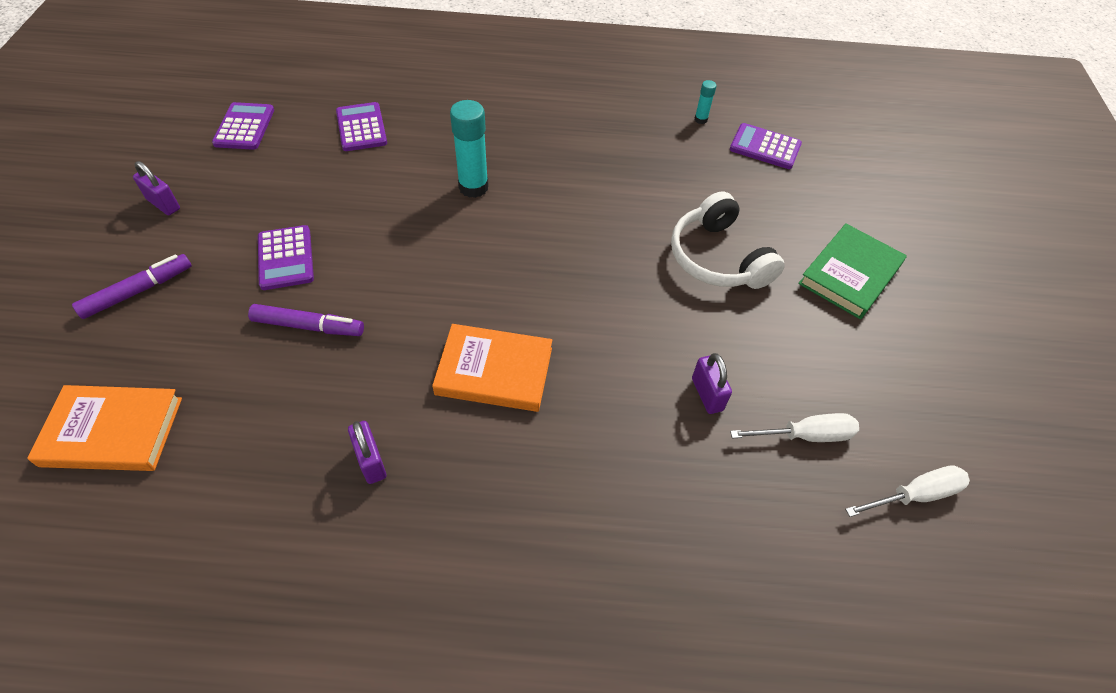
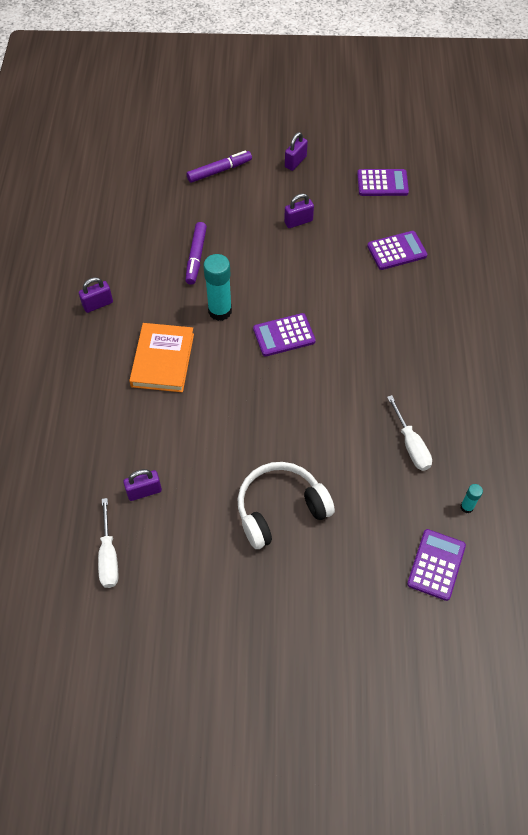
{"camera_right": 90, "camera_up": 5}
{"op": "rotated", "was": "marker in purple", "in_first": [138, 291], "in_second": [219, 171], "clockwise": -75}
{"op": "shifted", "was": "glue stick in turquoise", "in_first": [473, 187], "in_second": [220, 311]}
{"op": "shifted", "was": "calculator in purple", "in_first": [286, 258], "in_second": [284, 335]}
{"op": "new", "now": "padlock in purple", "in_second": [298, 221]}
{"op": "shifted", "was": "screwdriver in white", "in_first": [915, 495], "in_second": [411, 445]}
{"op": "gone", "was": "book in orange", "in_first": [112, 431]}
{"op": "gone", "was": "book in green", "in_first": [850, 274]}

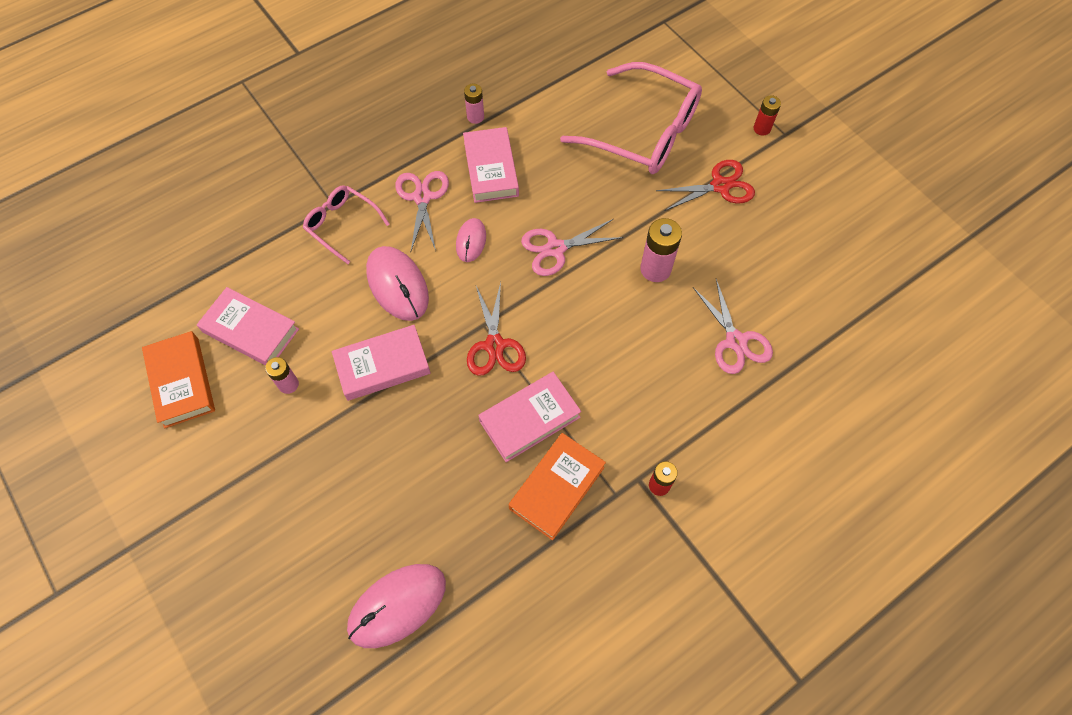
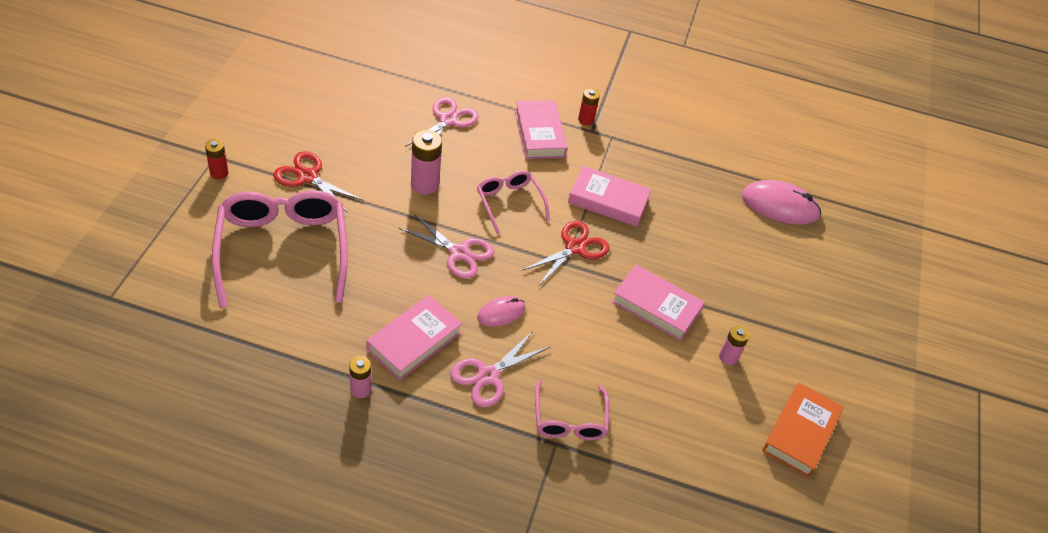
{"camera_right": -135, "camera_up": -15}
{"op": "new", "now": "glasses in pink", "in_second": [509, 203]}
{"op": "shifted", "was": "book in pink", "in_first": [250, 330], "in_second": [539, 134]}
{"op": "gone", "was": "mouse in pink", "in_first": [397, 285]}
{"op": "gone", "was": "book in orange", "in_first": [557, 488]}

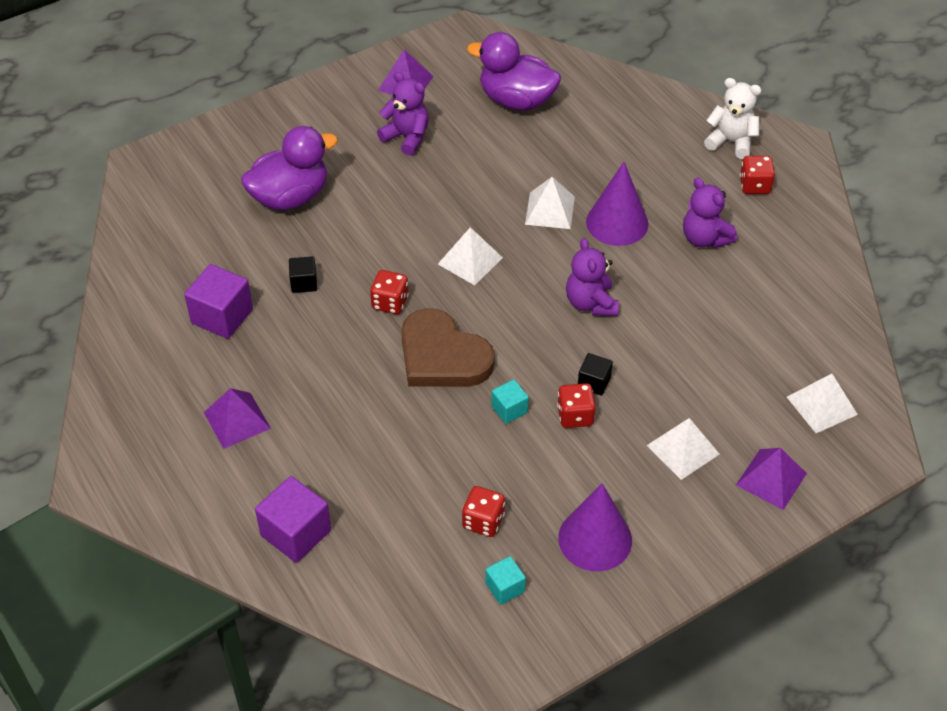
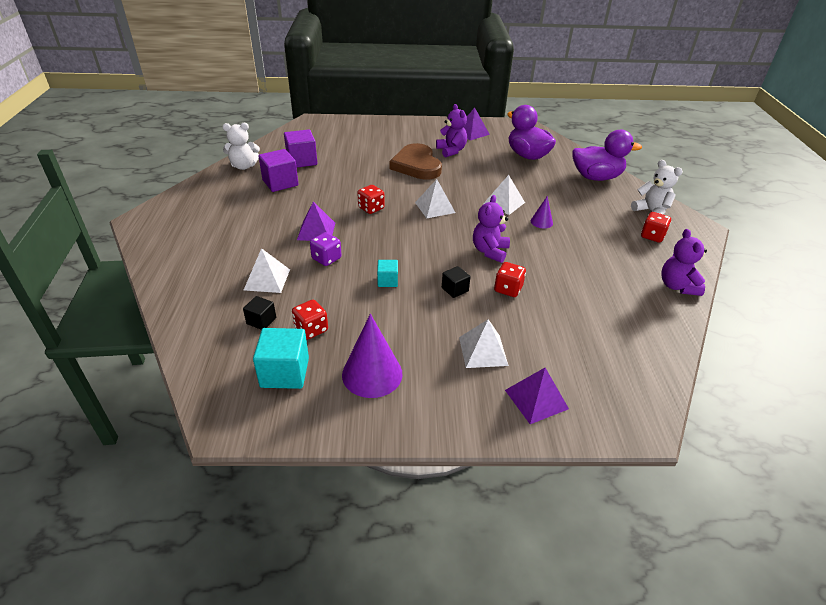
{"camera_right": 30, "camera_up": -10}
{"op": "new", "now": "teddy bear in white", "in_second": [244, 166]}
{"op": "shifted", "was": "cube in black", "in_first": [304, 283], "in_second": [261, 321]}
{"op": "shifted", "was": "pyramid in white", "in_first": [822, 405], "in_second": [267, 279]}
{"op": "scaled", "was": "cube in turquoise", "in_first": [505, 587], "in_second": [285, 372], "ratio": 1.79}
{"op": "shifted", "was": "cube in purple", "in_first": [296, 533], "in_second": [302, 161]}
{"op": "shifted", "was": "pyramid in purple", "in_first": [237, 420], "in_second": [316, 231]}
{"op": "new", "now": "dice in purple", "in_second": [326, 258]}
{"op": "shifted", "was": "heart in brown", "in_first": [442, 356], "in_second": [416, 165]}
{"op": "shifted", "was": "dice in red", "in_first": [575, 416], "in_second": [508, 289]}
{"op": "scaled", "was": "cone in purple", "in_first": [617, 223], "in_second": [541, 222], "ratio": 0.51}
{"op": "shifted", "was": "duck in purple", "in_first": [290, 197], "in_second": [596, 177]}
{"op": "shifted", "was": "teddy bear in purple", "in_first": [704, 238], "in_second": [677, 286]}

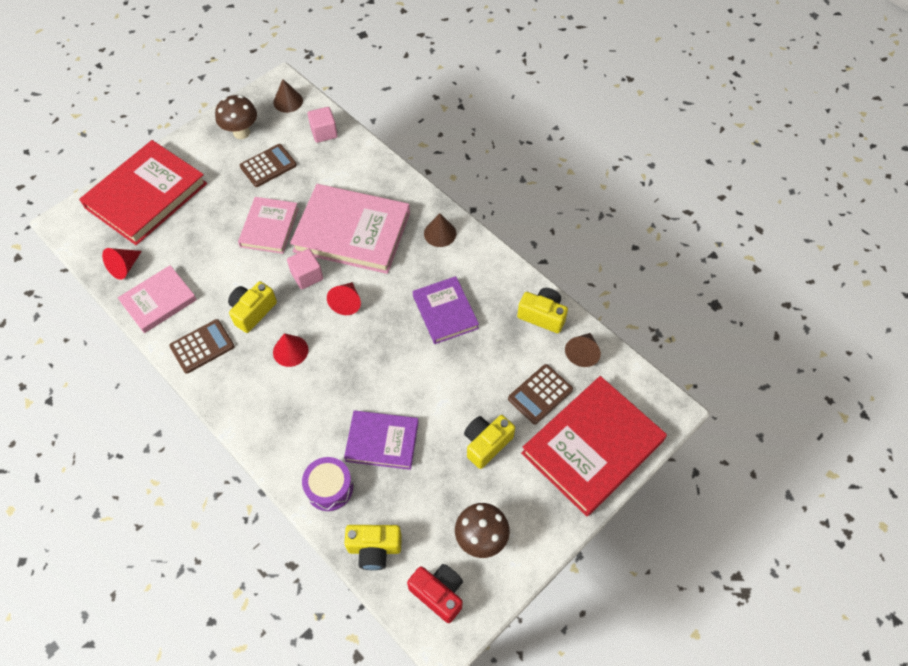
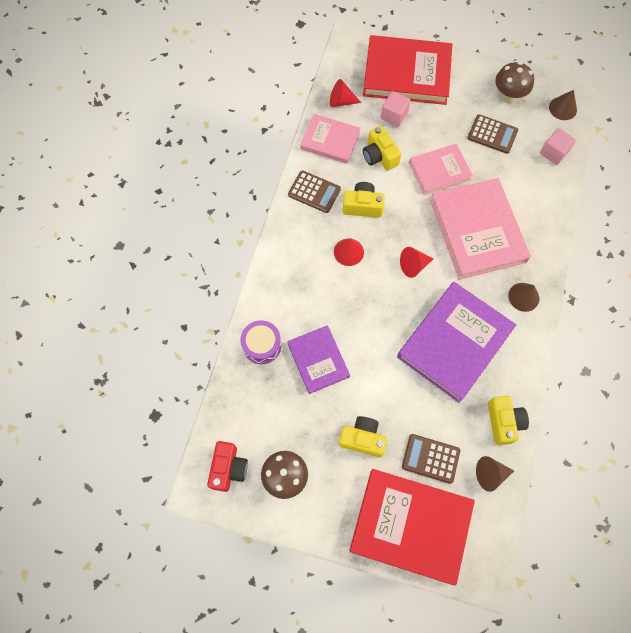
{"camera_right": 60, "camera_up": 10}
{"op": "shifted", "was": "camera in yellow", "in_first": [374, 549], "in_second": [379, 156]}
{"op": "shifted", "was": "cube in pink", "in_first": [307, 276], "in_second": [394, 115]}
{"op": "scaled", "was": "book in purple", "in_first": [445, 312], "in_second": [454, 343], "ratio": 1.72}

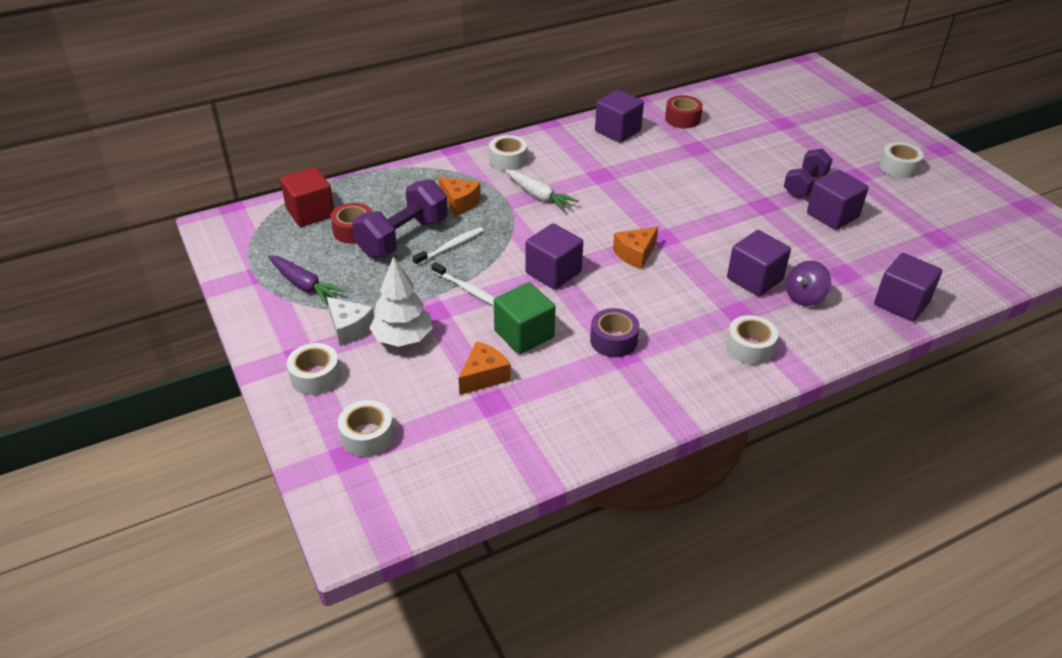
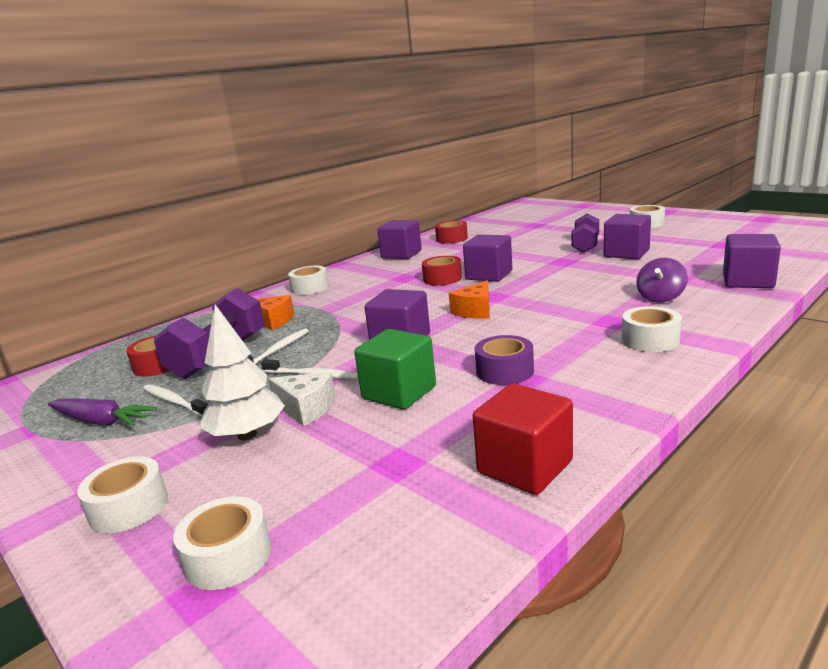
{"camera_right": -15, "camera_up": -20}
{"op": "new", "now": "toothbrush in white", "in_second": [174, 401]}
{"op": "shifted", "was": "cheese in white", "in_first": [349, 328], "in_second": [306, 409]}
{"op": "new", "now": "tape in red", "in_second": [442, 279]}
{"op": "shifted", "was": "cube in purple", "in_first": [754, 279], "in_second": [489, 275]}
{"op": "shifted", "was": "cube in red", "in_first": [310, 212], "in_second": [525, 467]}
{"op": "gone", "was": "cheese in orange", "in_first": [484, 376]}
{"op": "gone", "was": "carrot in white", "in_first": [539, 196]}

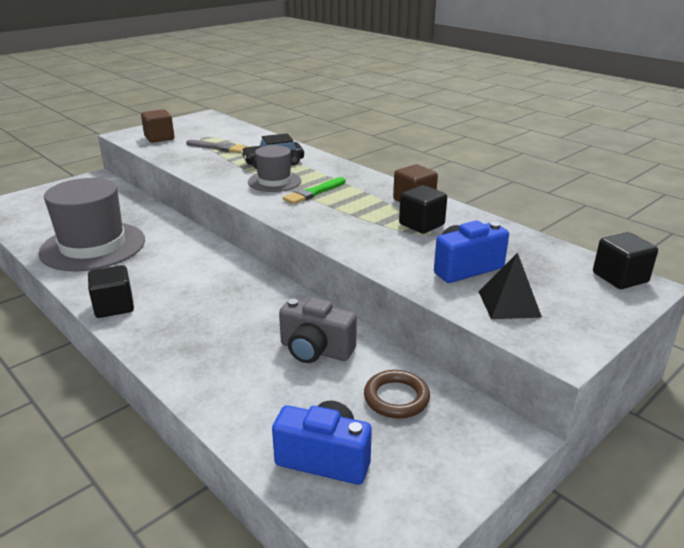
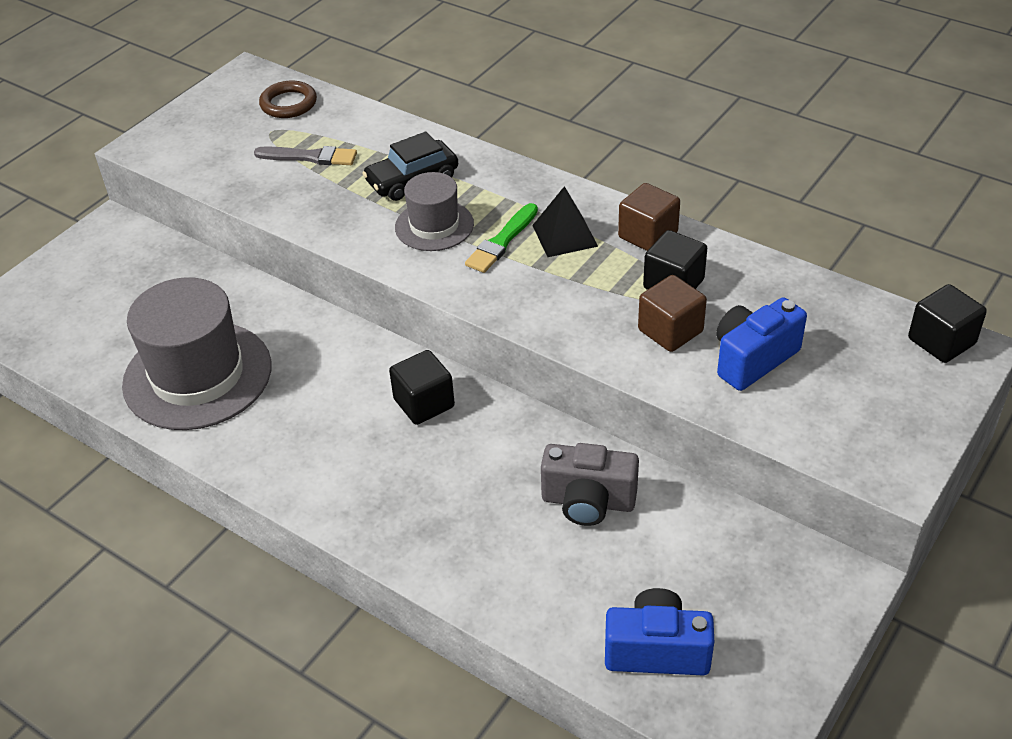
{"camera_right": -10, "camera_up": 15}
{"op": "shifted", "was": "ring in brown", "in_first": [396, 398], "in_second": [288, 104]}
{"op": "shifted", "was": "cube in black", "in_first": [114, 306], "in_second": [424, 403]}
{"op": "shifted", "was": "pyramid in black", "in_first": [509, 304], "in_second": [564, 235]}
{"op": "shifted", "was": "cube in brown", "in_first": [159, 138], "in_second": [670, 331]}

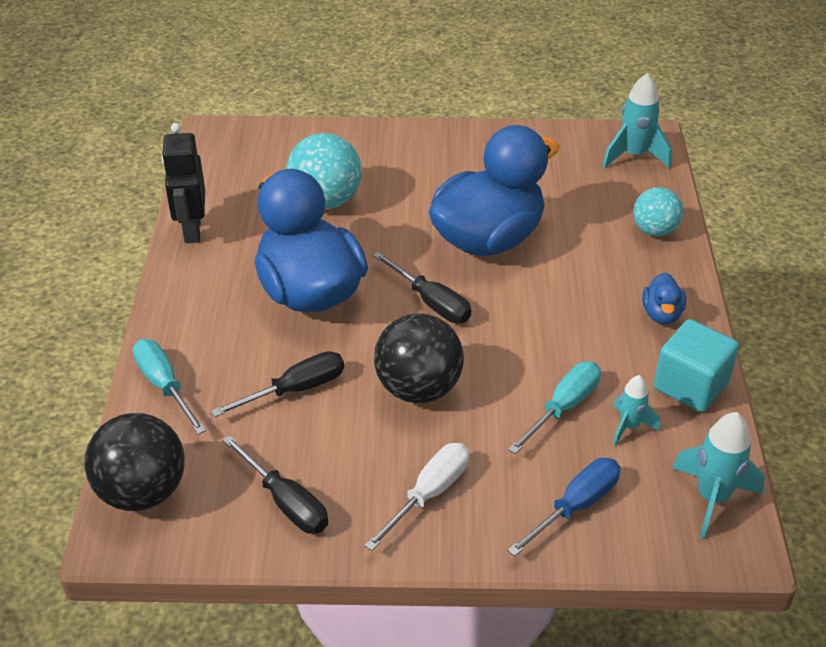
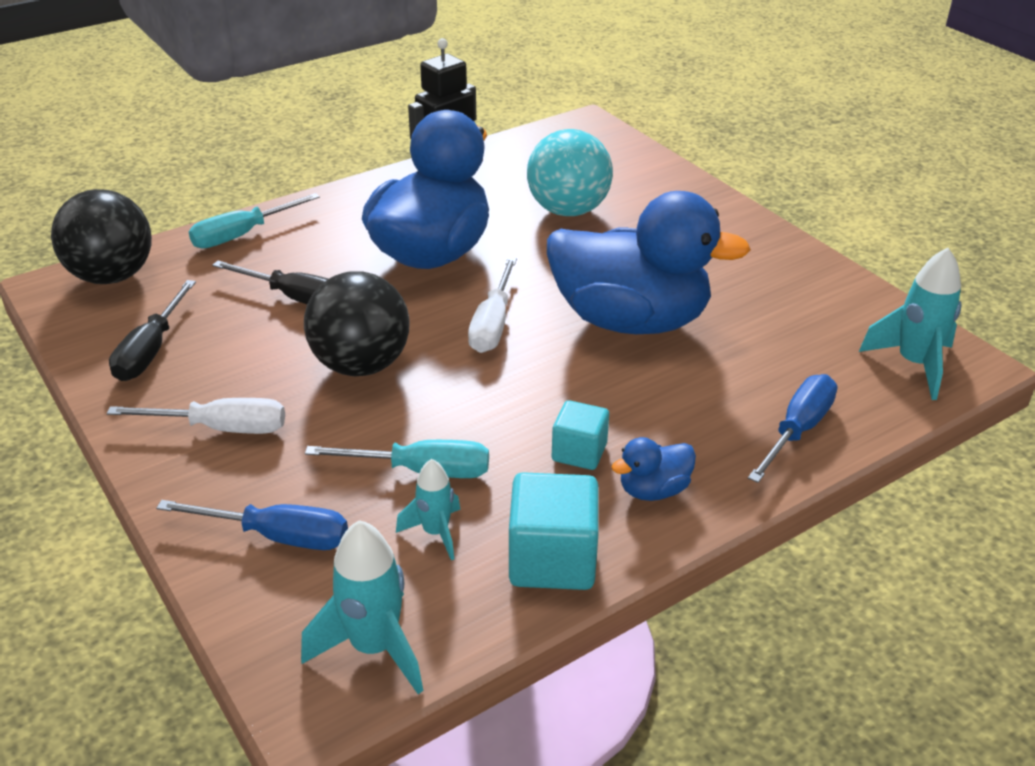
{"camera_right": 55, "camera_up": -5}
{"op": "rotated", "was": "screwdriver in turquoise", "in_first": [164, 386], "in_second": [242, 235], "clockwise": -150}
{"op": "repainted", "was": "screwdriver in black", "now": "screwdriver in white", "in_first": [431, 302], "in_second": [493, 324]}
{"op": "new", "now": "cube in turquoise", "in_second": [579, 452]}
{"op": "swapped", "was": "ball in turquoise", "now": "screwdriver in blue", "in_first": [654, 230], "in_second": [797, 430]}

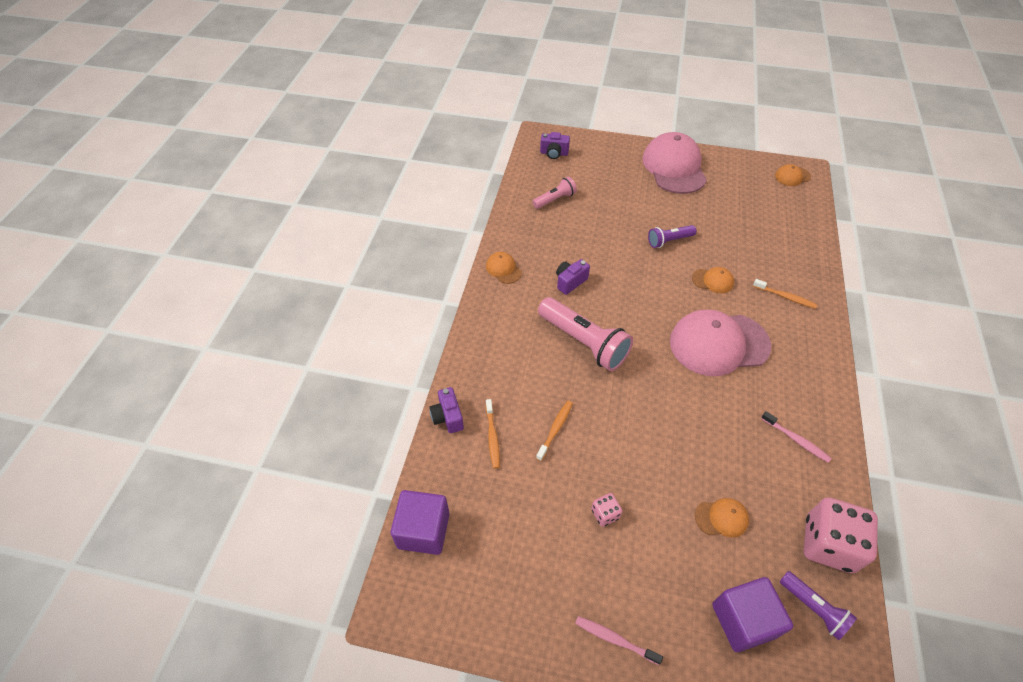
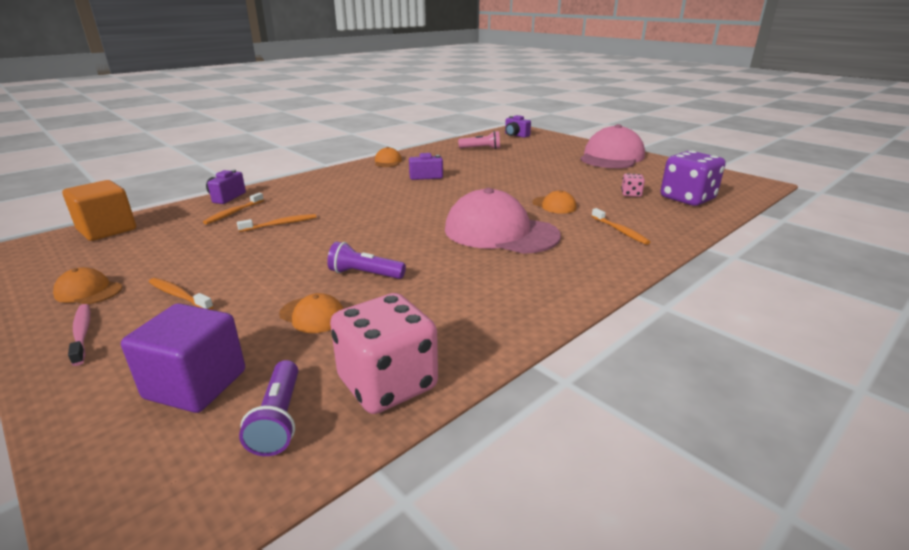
{"camera_right": 35, "camera_up": -25}
{"op": "shifted", "was": "cap in orange", "in_first": [792, 176], "in_second": [88, 291]}
{"op": "repainted", "was": "cube in purple", "now": "cube in orange", "in_first": [423, 530], "in_second": [107, 230]}
{"op": "new", "now": "toothbrush in orange", "in_second": [179, 295]}
{"op": "shifted", "was": "flashlight in purple", "in_first": [669, 241], "in_second": [364, 274]}
{"op": "shifted", "was": "dice in pink", "in_first": [605, 514], "in_second": [631, 194]}
{"op": "new", "now": "dice in purple", "in_second": [687, 199]}
{"op": "gone", "was": "flashlight in pink", "in_first": [584, 342]}
{"op": "gone", "was": "toothbrush in pink", "in_first": [796, 440]}

